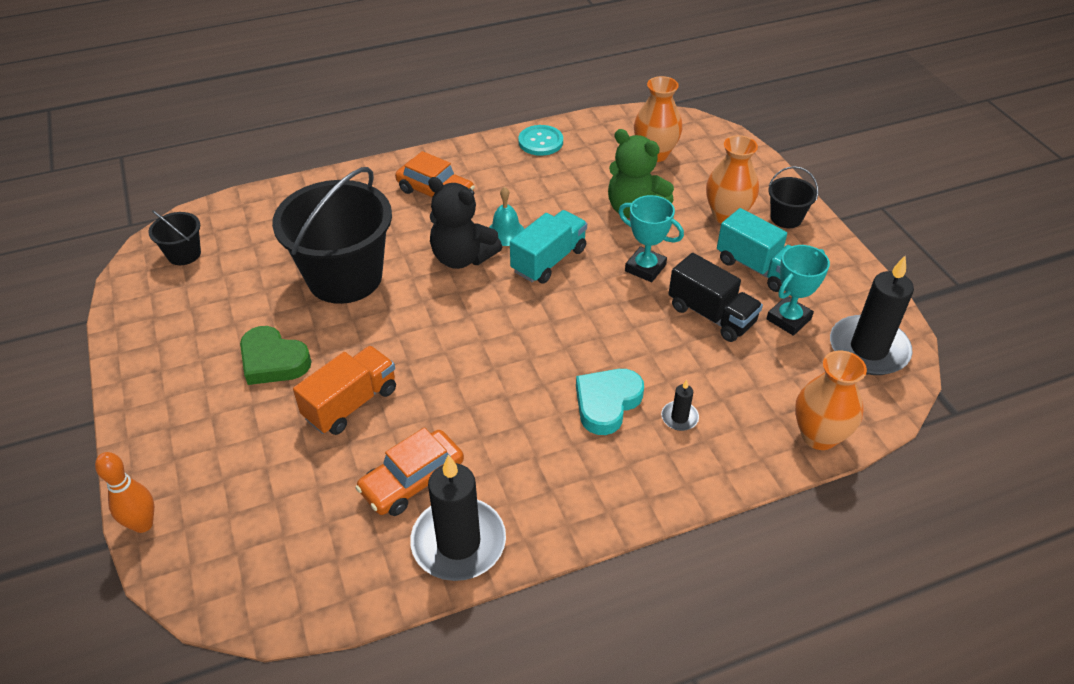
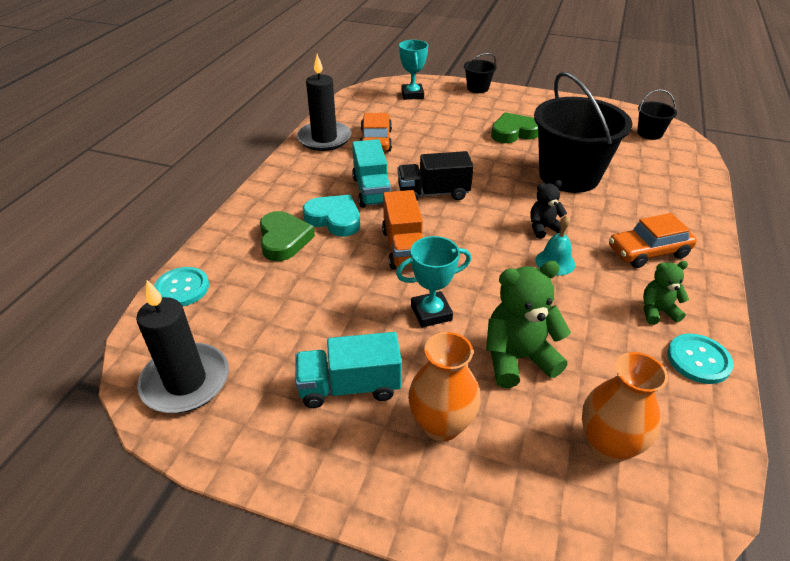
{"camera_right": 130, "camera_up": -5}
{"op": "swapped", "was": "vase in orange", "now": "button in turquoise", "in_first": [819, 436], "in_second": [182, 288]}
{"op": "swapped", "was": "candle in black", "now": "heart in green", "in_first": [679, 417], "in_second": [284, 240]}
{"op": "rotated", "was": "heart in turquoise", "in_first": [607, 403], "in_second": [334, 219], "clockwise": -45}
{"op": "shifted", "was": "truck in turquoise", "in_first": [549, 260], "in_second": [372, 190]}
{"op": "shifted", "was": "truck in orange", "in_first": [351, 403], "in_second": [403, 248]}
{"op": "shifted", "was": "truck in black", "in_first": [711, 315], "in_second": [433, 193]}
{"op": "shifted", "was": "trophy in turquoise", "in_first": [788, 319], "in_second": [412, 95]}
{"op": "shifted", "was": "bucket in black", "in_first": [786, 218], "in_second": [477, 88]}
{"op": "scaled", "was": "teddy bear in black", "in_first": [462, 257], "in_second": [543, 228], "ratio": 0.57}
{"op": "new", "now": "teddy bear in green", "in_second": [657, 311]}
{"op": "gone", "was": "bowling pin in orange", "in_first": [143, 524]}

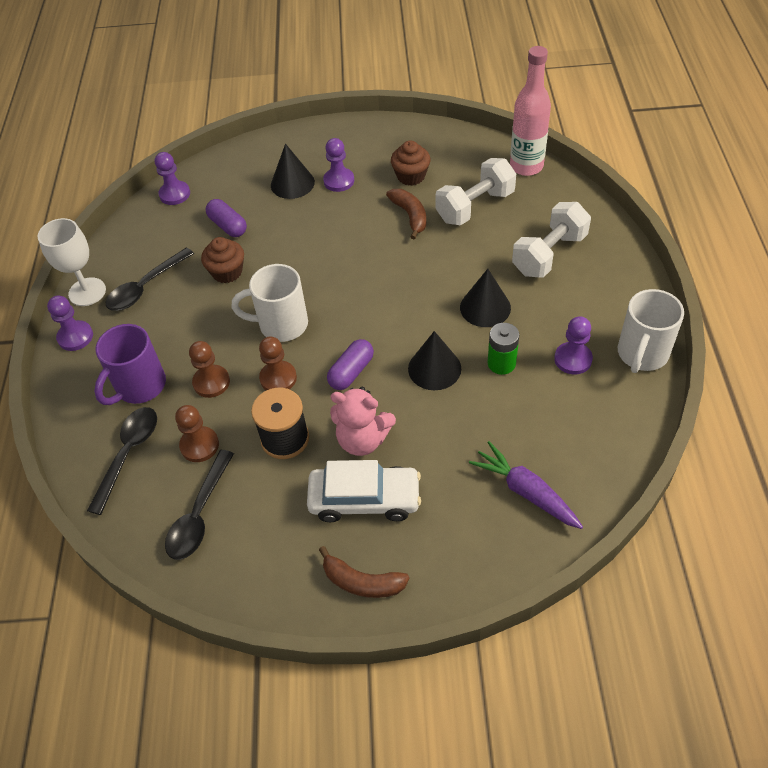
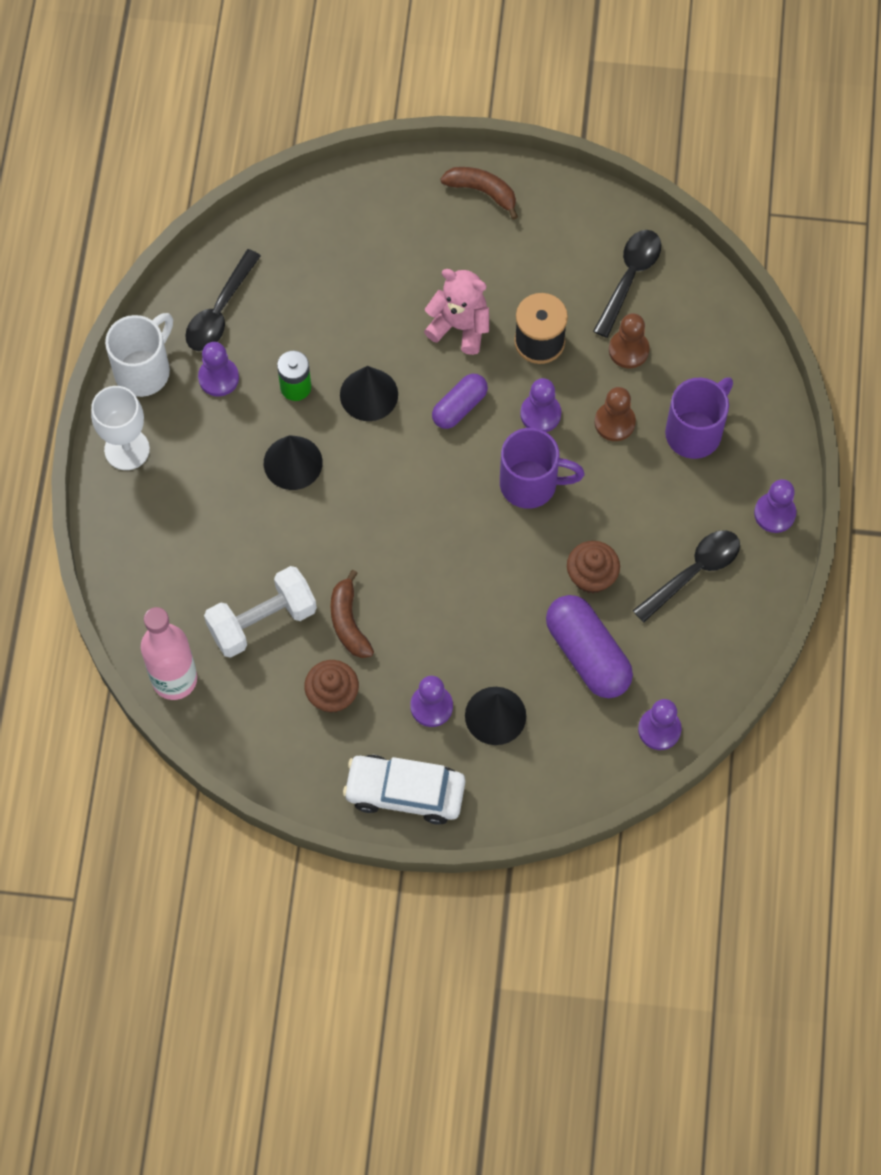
{"camera_right": -175, "camera_up": 15}
{"op": "shifted", "was": "goblet in white", "in_first": [87, 292], "in_second": [127, 449]}
{"op": "shifted", "was": "spoon in black", "in_first": [128, 454], "in_second": [220, 310]}
{"op": "shifted", "was": "car in white", "in_first": [365, 499], "in_second": [405, 792]}
{"op": "repainted", "was": "mug in white", "now": "mug in purple", "in_first": [281, 325], "in_second": [531, 484]}
{"op": "repainted", "was": "pawn in brown", "now": "pawn in purple", "in_first": [278, 378], "in_second": [540, 414]}
{"op": "scaled", "was": "capsule in purple", "in_first": [228, 226], "in_second": [587, 654], "ratio": 1.64}
{"op": "gone", "was": "carrot in purple", "in_first": [525, 491]}
{"op": "gone", "was": "dumbbell in white", "in_first": [549, 254]}

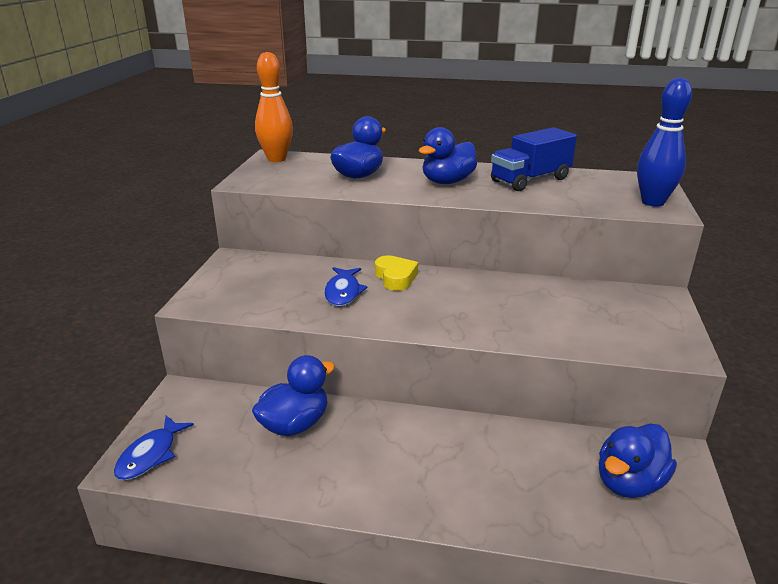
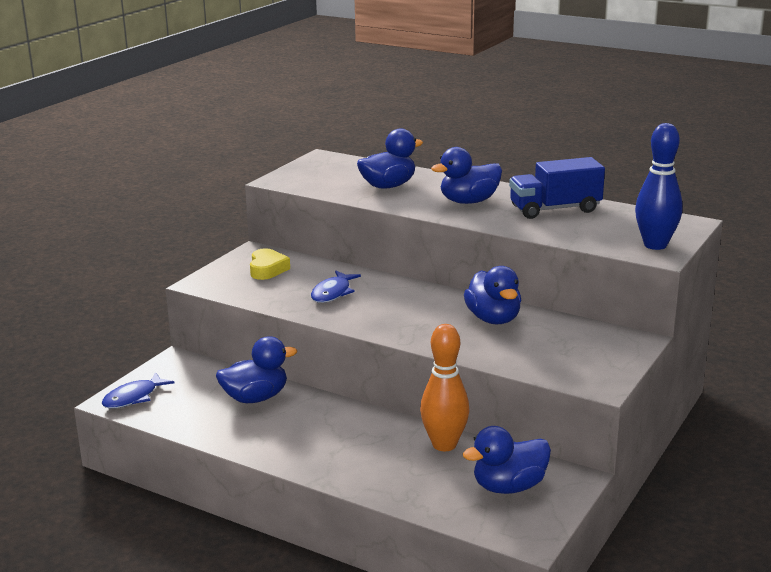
{"camera_right": 20, "camera_up": -5}
{"op": "shifted", "was": "heart in yellow", "in_first": [395, 277], "in_second": [267, 269]}
{"op": "shifted", "was": "bowling pin in orange", "in_first": [276, 159], "in_second": [444, 444]}
{"op": "new", "now": "duck in blue", "in_second": [493, 319]}

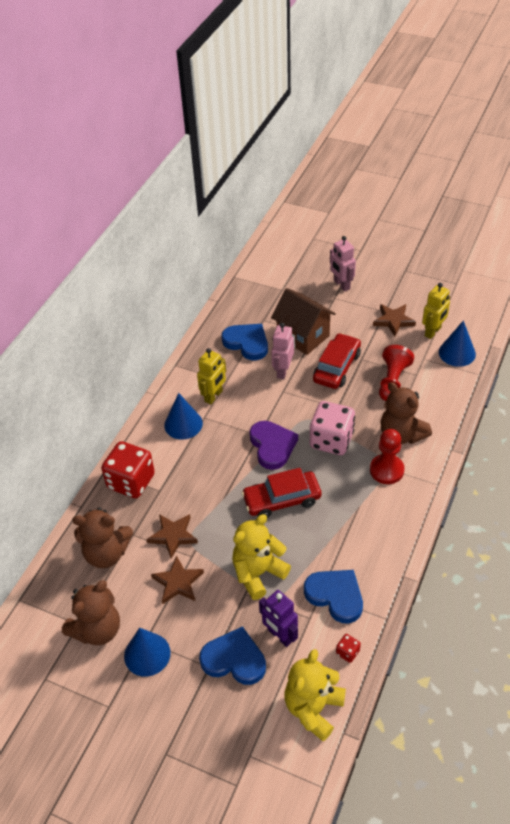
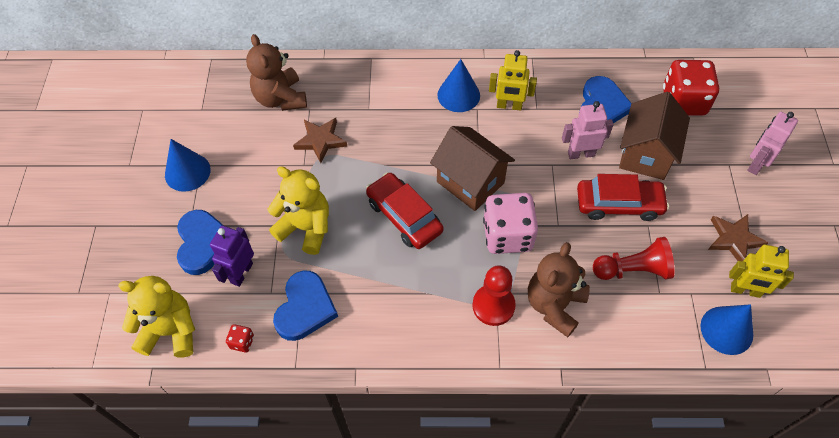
{"camera_right": 65, "camera_up": 10}
{"op": "swapped", "was": "heart in purple", "now": "house in brown", "in_first": [272, 446], "in_second": [470, 182]}
{"op": "shifted", "was": "dice in red", "in_first": [131, 481], "in_second": [683, 102]}
{"op": "gone", "was": "teddy bear in brown", "in_first": [97, 629]}
{"op": "gone", "was": "star in brown", "in_first": [178, 582]}

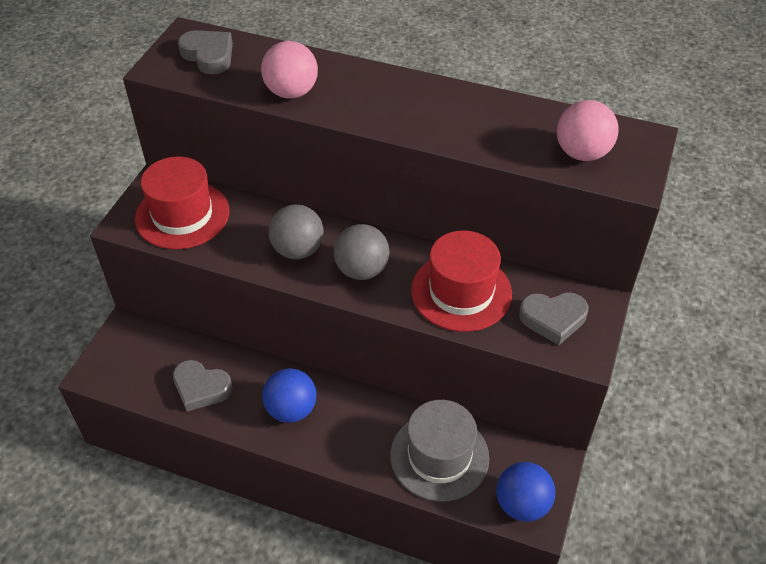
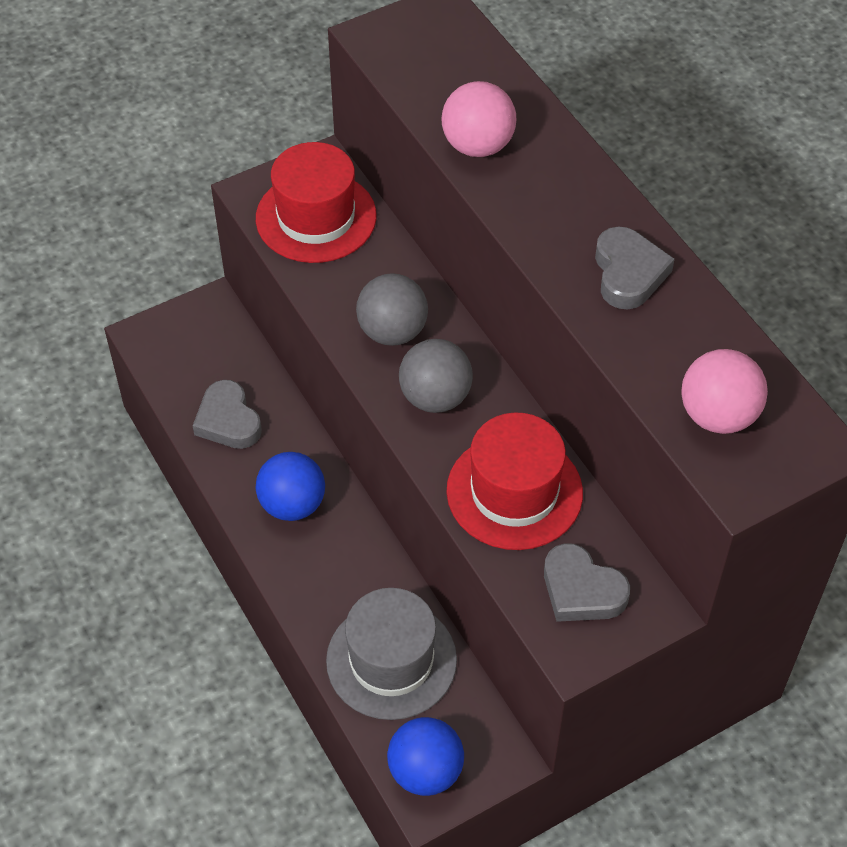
{"camera_right": 40, "camera_up": 5}
{"op": "shifted", "was": "heart in grey", "in_first": [208, 55], "in_second": [628, 273]}

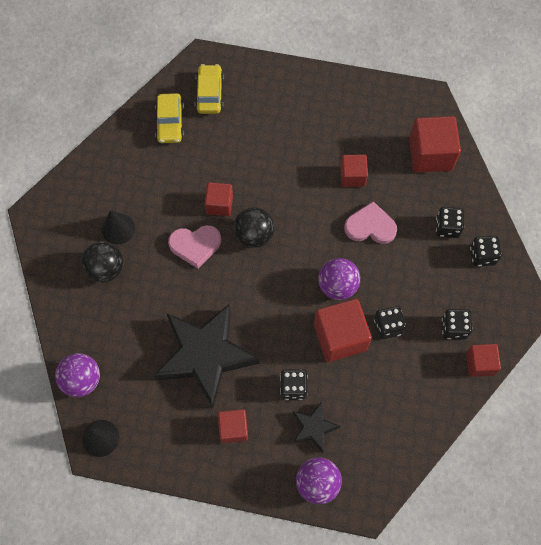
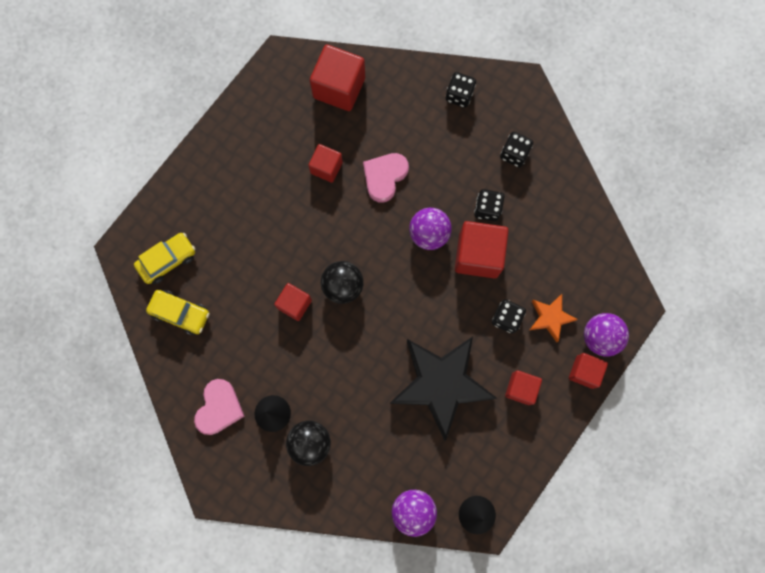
{"camera_right": -65, "camera_up": 10}
{"op": "rotated", "was": "car in yellow", "in_first": [209, 94], "in_second": [167, 260], "clockwise": 120}
{"op": "shifted", "was": "heart in pink", "in_first": [195, 245], "in_second": [219, 408]}
{"op": "repainted", "was": "star in black", "now": "star in orange", "in_first": [313, 428], "in_second": [550, 317]}
{"op": "shifted", "was": "cube in red", "in_first": [480, 363], "in_second": [584, 372]}
{"op": "gone", "was": "dice in black", "in_first": [447, 227]}

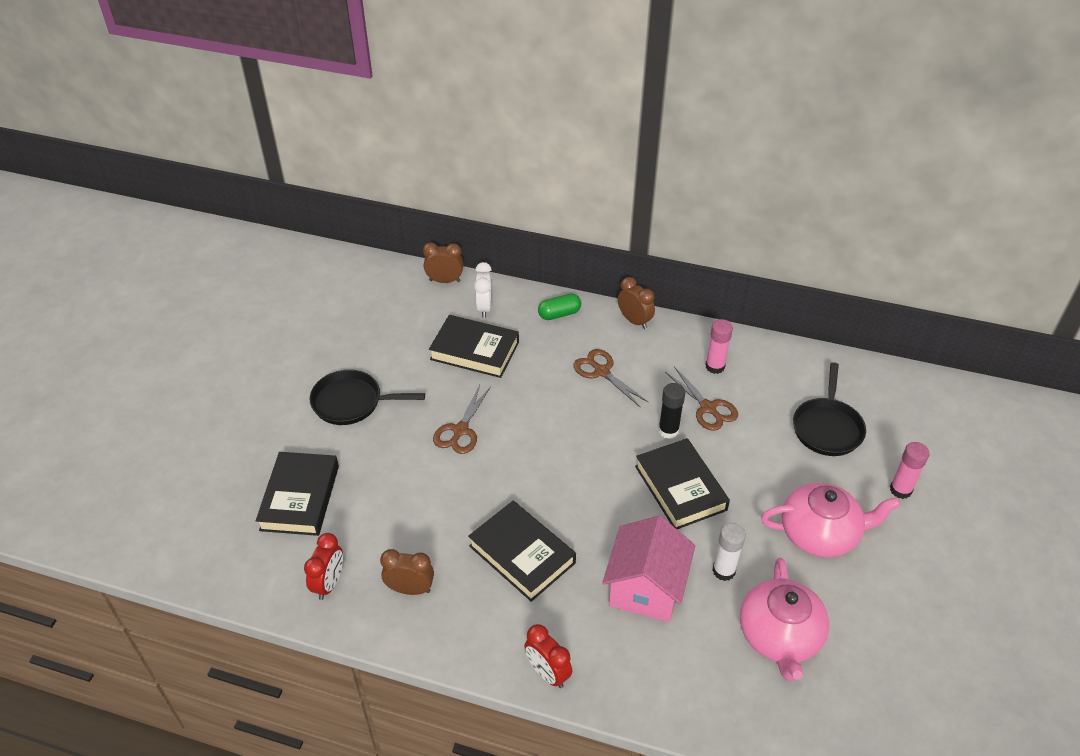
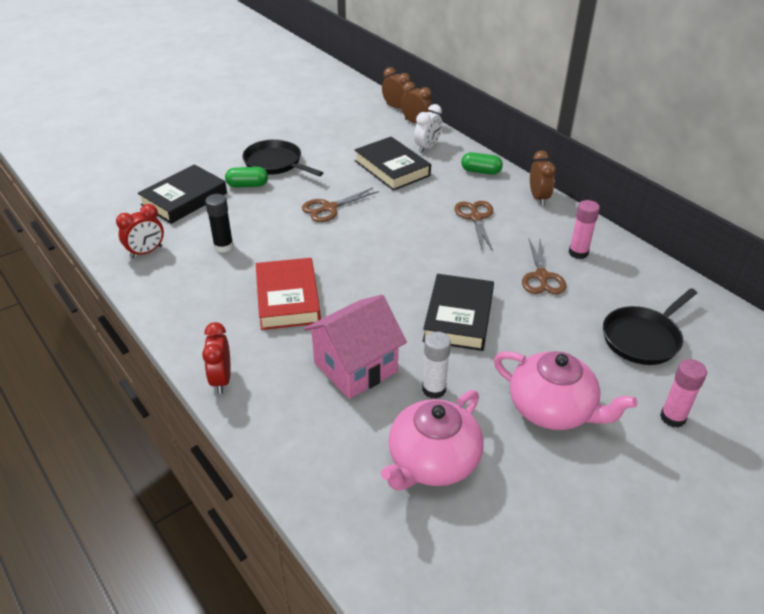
{"camera_right": 35, "camera_up": -5}
{"op": "shifted", "was": "glue stick in black", "in_first": [668, 431], "in_second": [223, 246]}
{"op": "new", "now": "capsule in green", "in_second": [247, 185]}
{"op": "repainted", "was": "book in black", "now": "book in red", "in_first": [522, 554], "in_second": [288, 298]}
{"op": "shifted", "was": "clock in brown", "in_first": [410, 589], "in_second": [396, 107]}

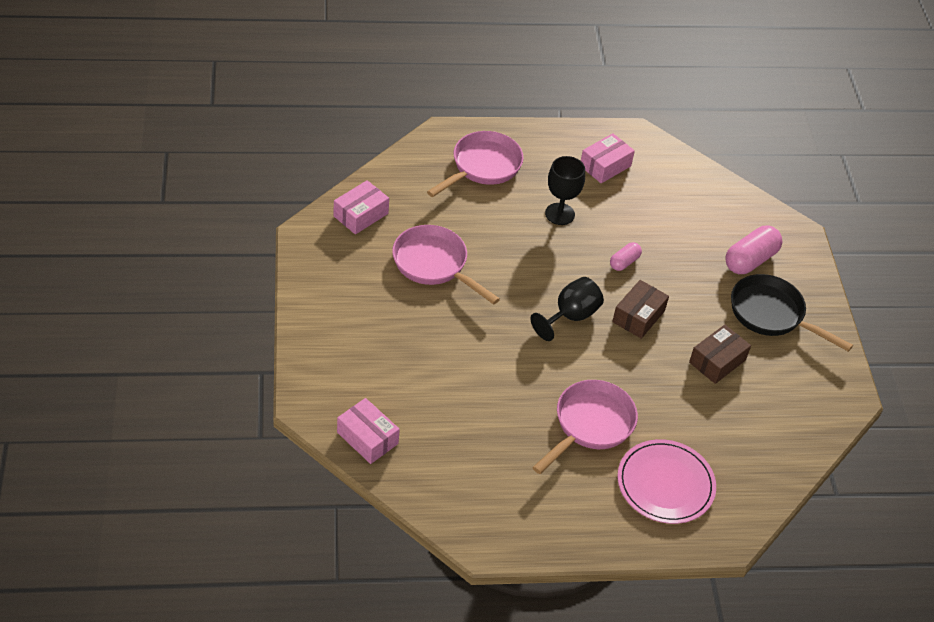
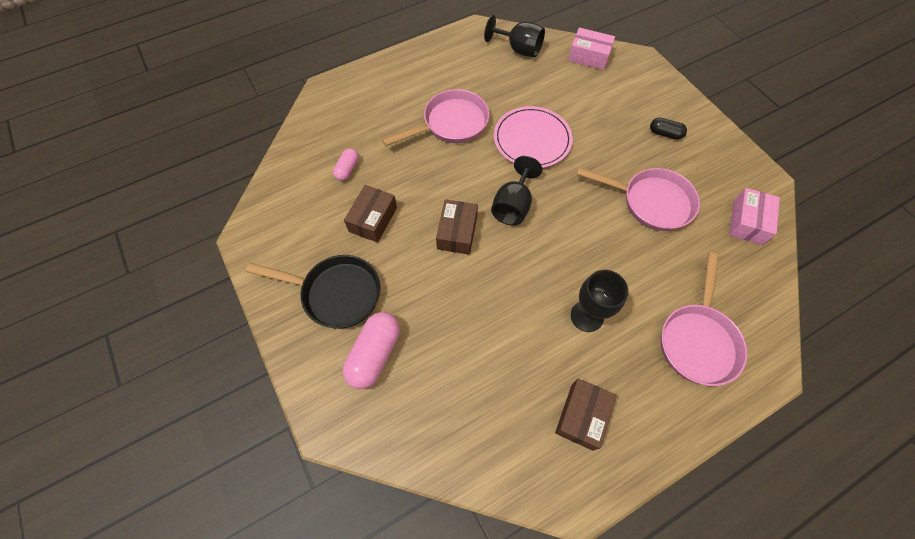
{"camera_right": 160, "camera_up": 15}
{"op": "shifted", "was": "capsule in pink", "in_first": [624, 262], "in_second": [347, 169]}
{"op": "rotated", "was": "pan in pink", "in_first": [590, 425], "in_second": [451, 124], "clockwise": -135}
{"op": "new", "now": "goblet in black", "in_second": [518, 49]}
{"op": "shifted", "was": "plate in pink", "in_first": [665, 484], "in_second": [532, 139]}
{"op": "repainted", "was": "box in pink", "now": "box in brown", "in_first": [605, 166], "in_second": [582, 416]}
{"op": "new", "now": "capsule in black", "in_second": [665, 134]}

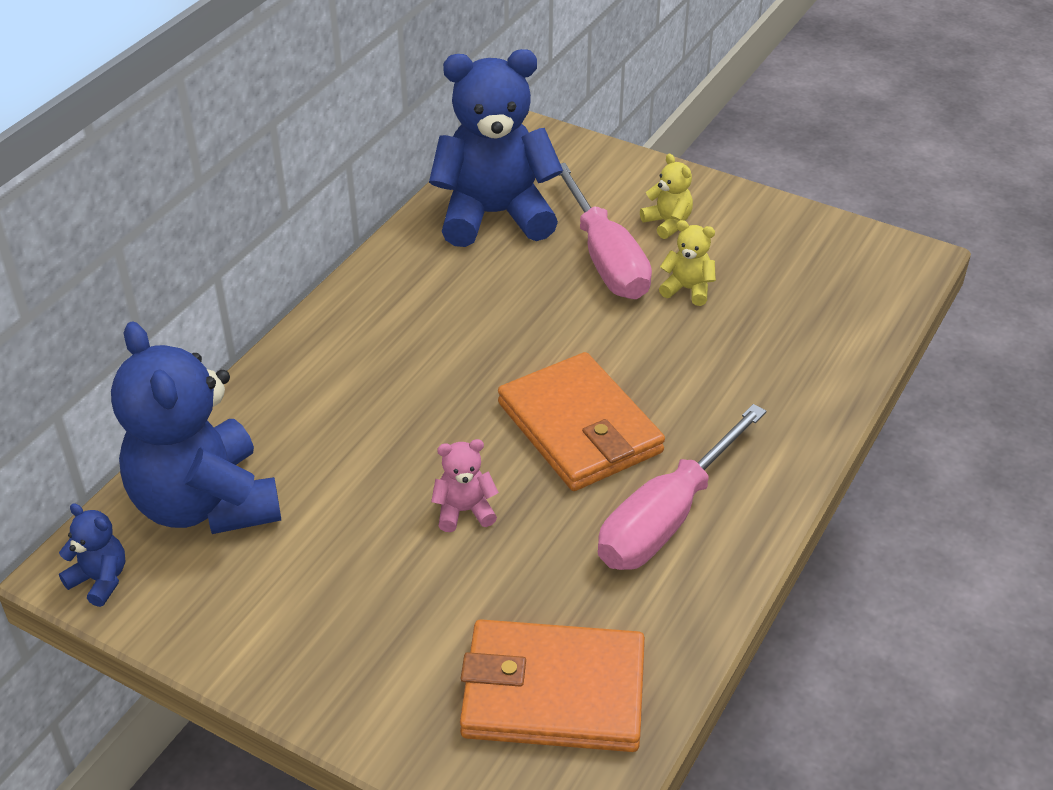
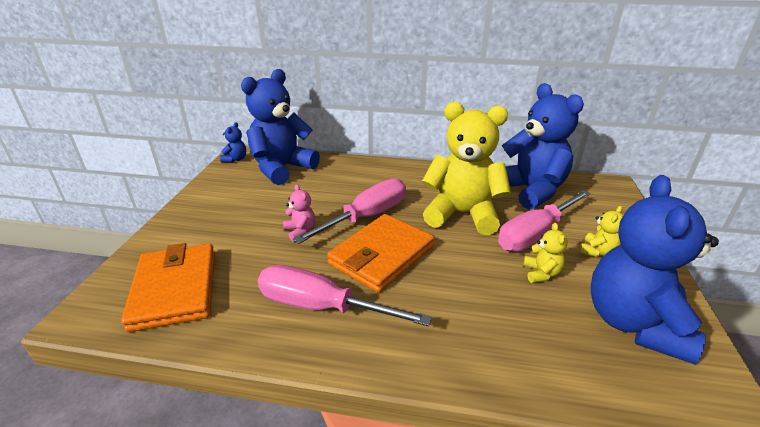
{"camera_right": 70, "camera_up": -10}
{"op": "new", "now": "screwdriver in pink", "in_second": [366, 217]}
{"op": "new", "now": "teddy bear in yellow", "in_second": [462, 214]}
{"op": "new", "now": "teddy bear in blue", "in_second": [634, 323]}

